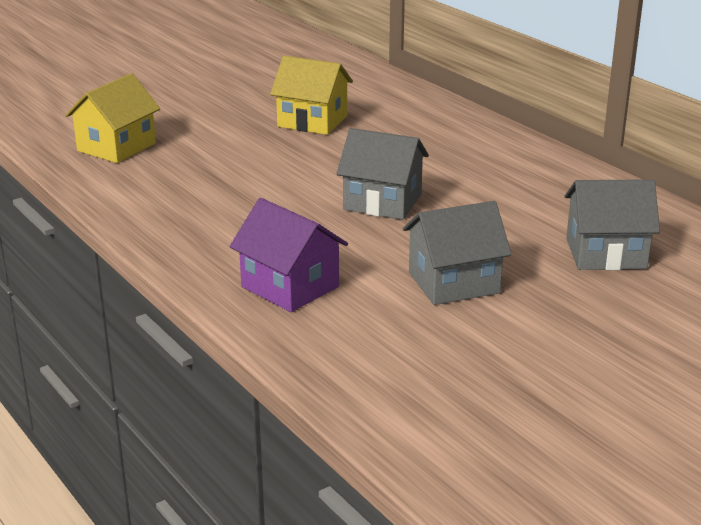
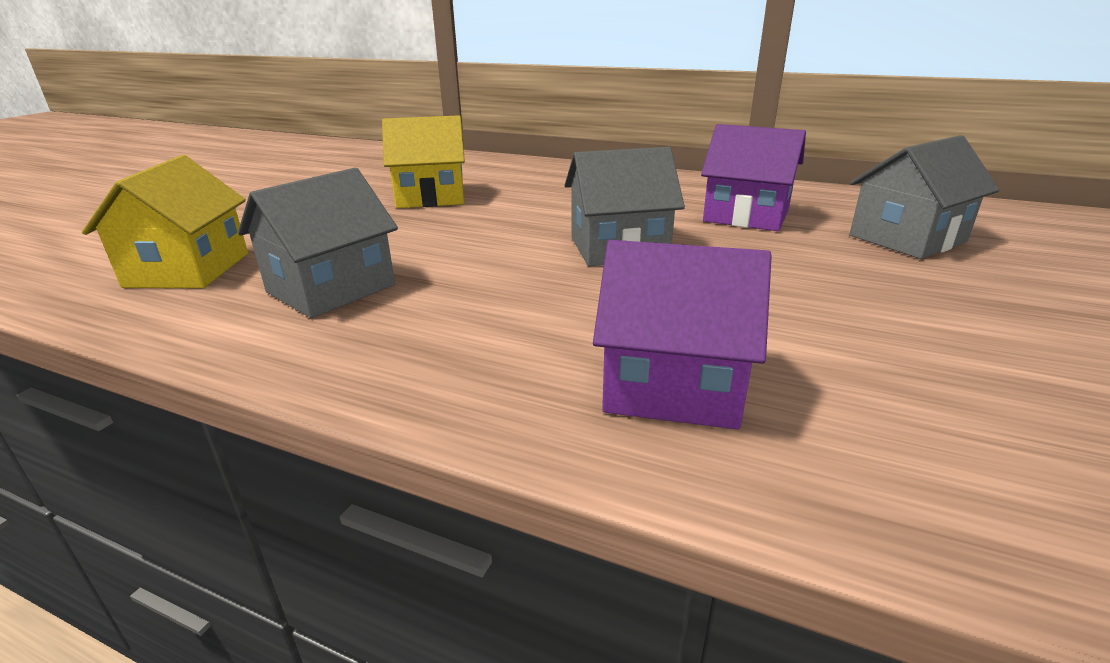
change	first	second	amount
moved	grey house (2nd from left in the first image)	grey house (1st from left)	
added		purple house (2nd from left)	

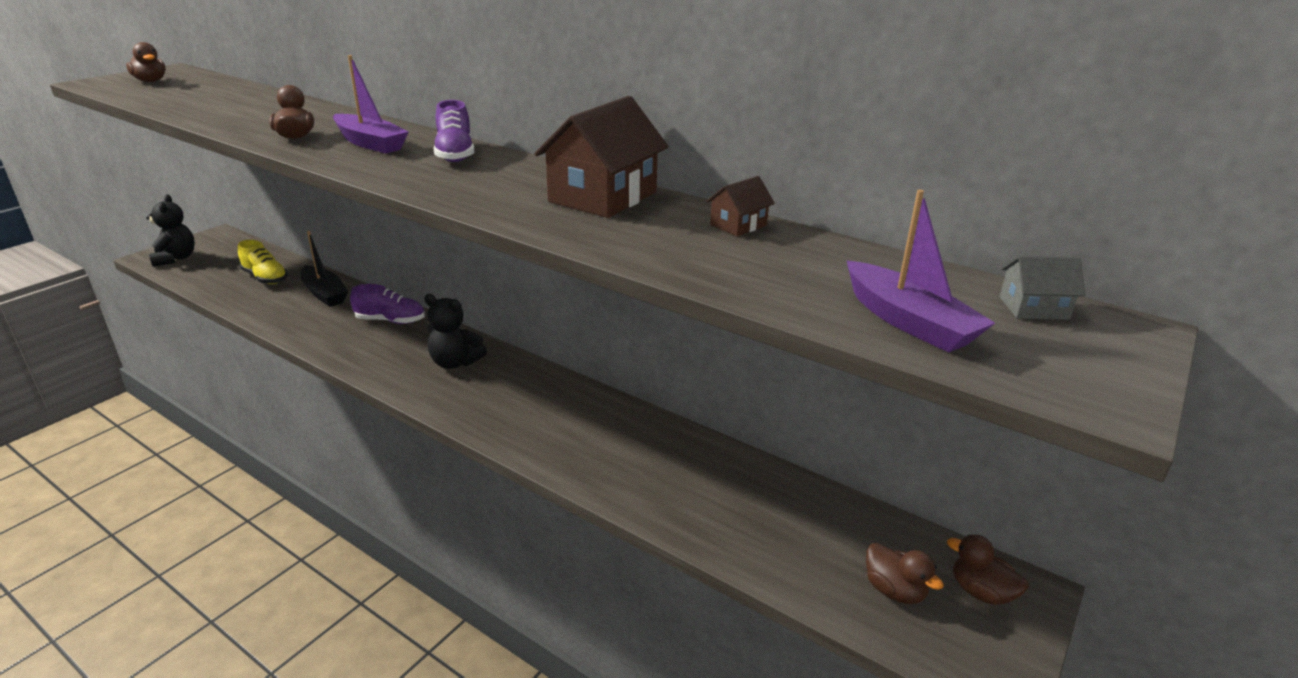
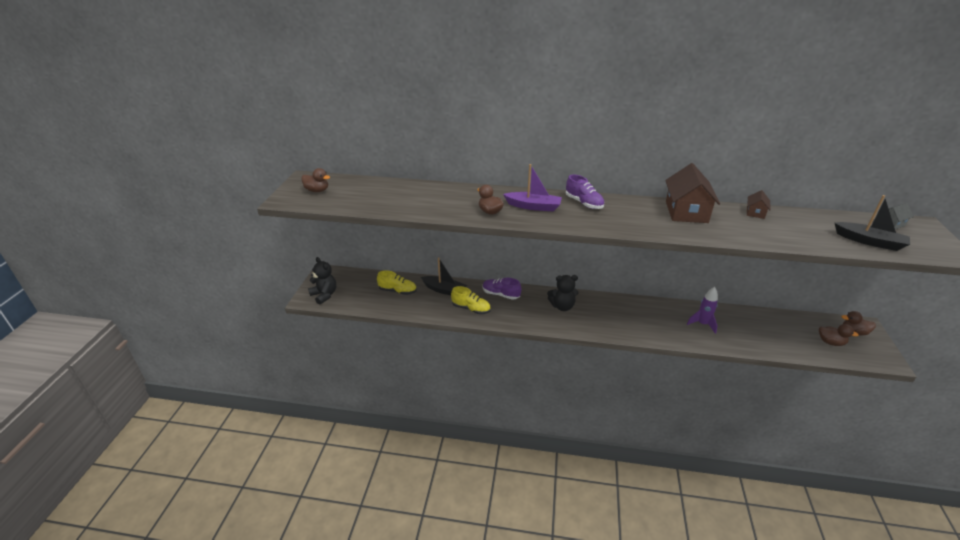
change	first	second	amount
turned	purple shoe (1st from left)		135 degrees counterclockwise
recoloured	purple boat (2nd from left)	black boat (2nd from left)	
added		yellow shoe (2nd from left)	
added		purple rocket	

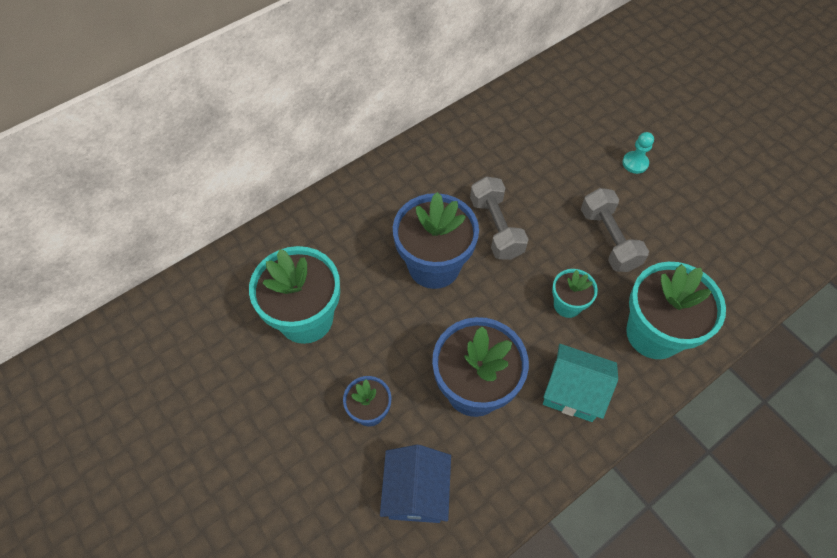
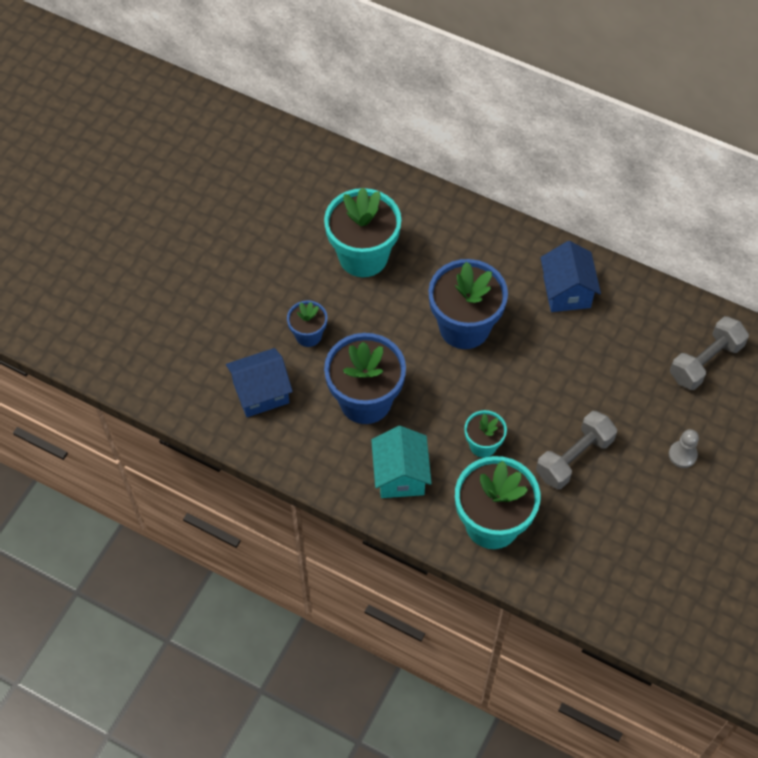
change	first	second	amount
moved	grey dumbbell (1st from left in the first image)	grey dumbbell (2nd from left)	
recoloured	turquoise pawn	grey pawn	
added		blue house (2nd from left)	

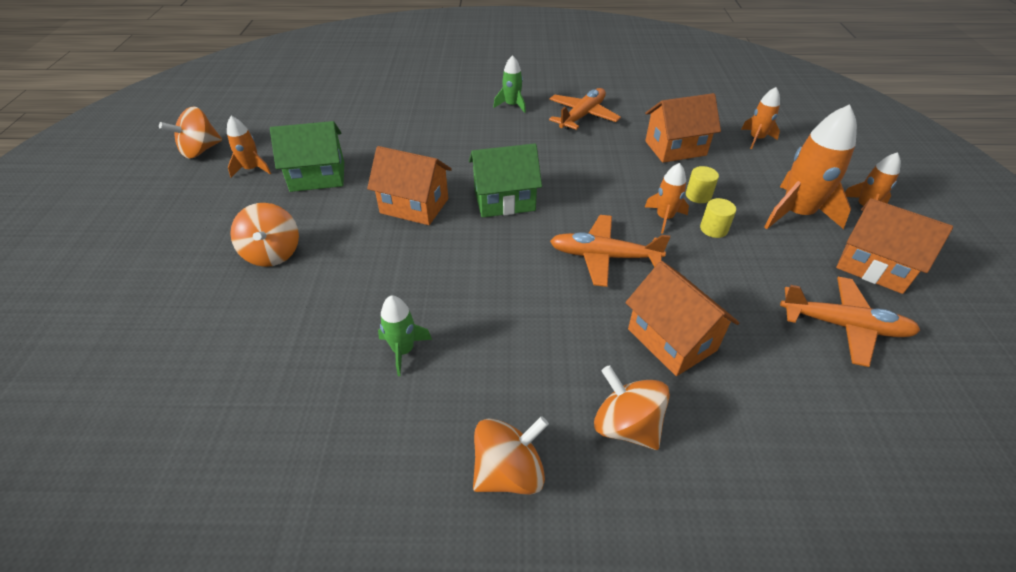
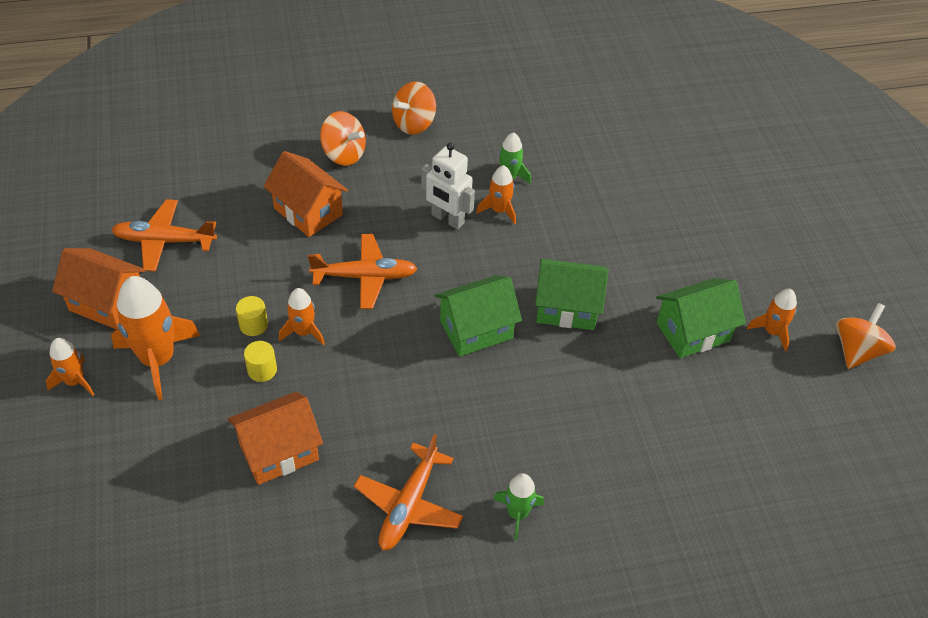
change	first	second	amount
removed	orange spinning top (2nd from left)		
recoloured	orange house (1st from left)	green house (2nd from left)	
moved	orange rocket (3rd from left in the first image)	orange rocket (4th from left)	
added		white robot	

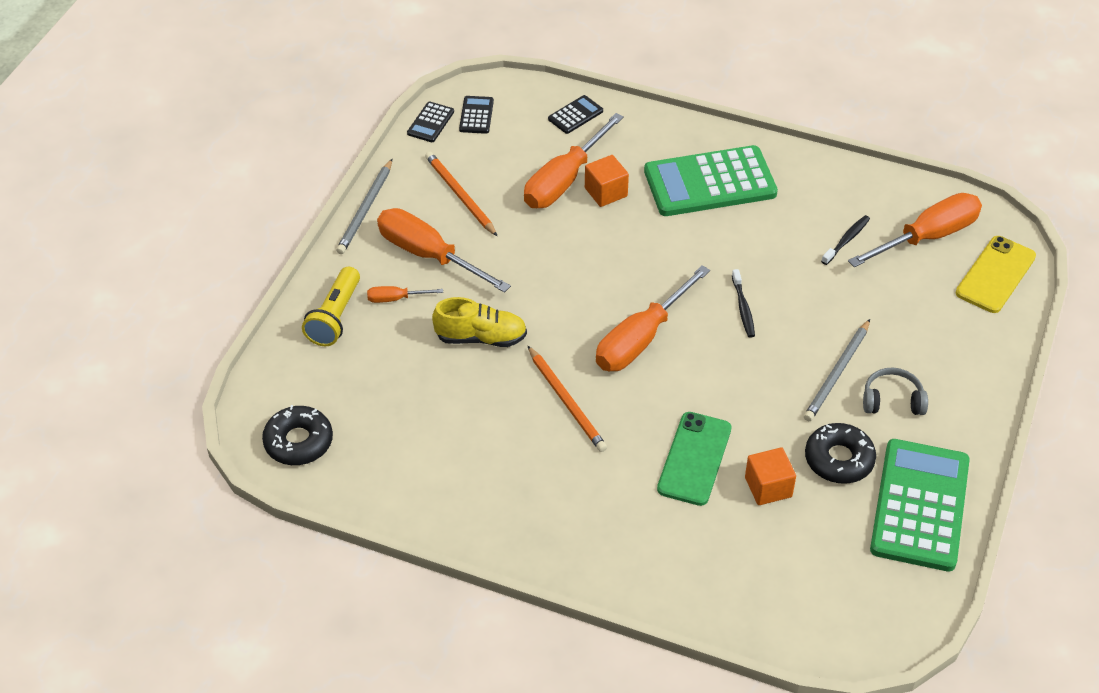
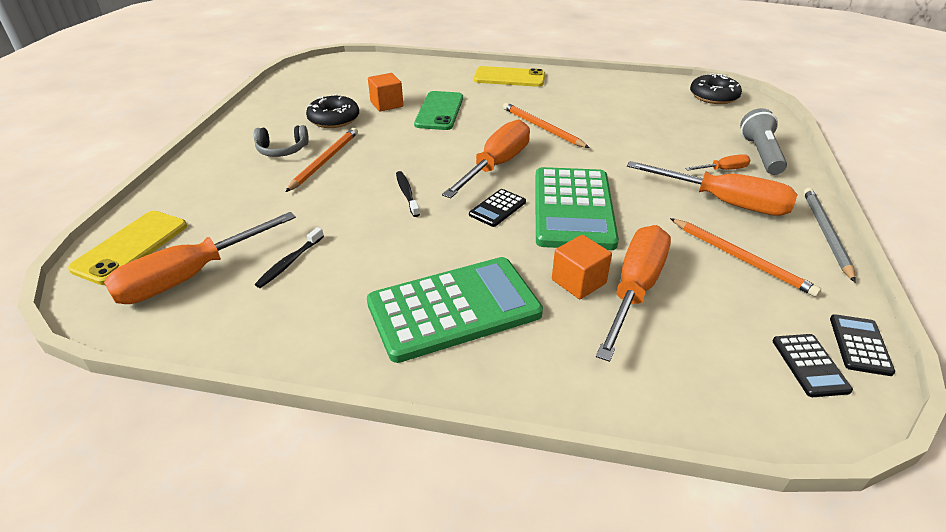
change	first	second	amount
recoloured	yellow flashlight	grey flashlight	
removed	yellow shoe		
moved	black calculator (3rd from left in the first image)	black calculator (1st from left)	
recoloured	grey pencil (2nd from left)	orange pencil (1st from left)	
moved	green calculator (2nd from left)		
added		yellow phone (2nd from left)	

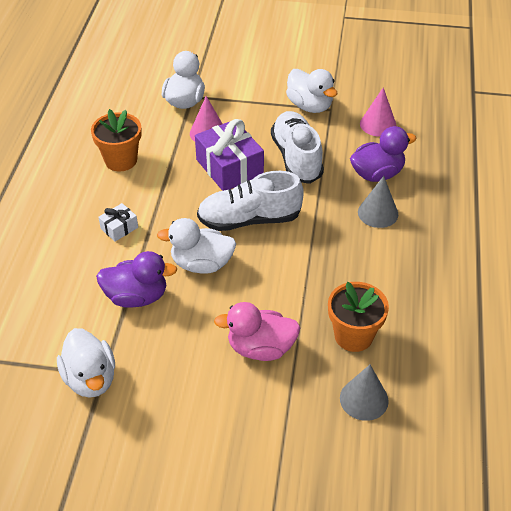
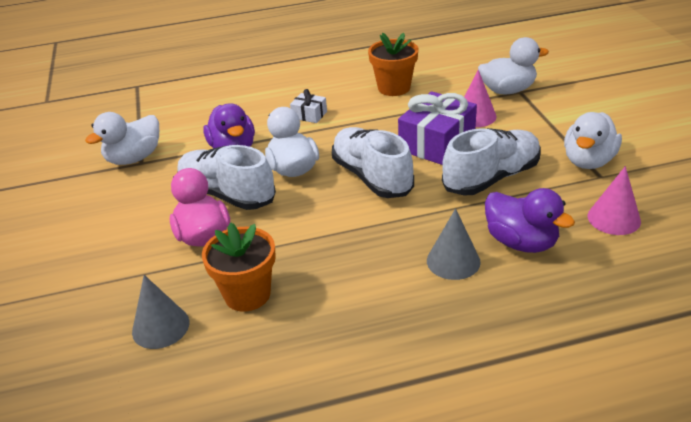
change	first	second	amount
added		white shoe (1st from left)	

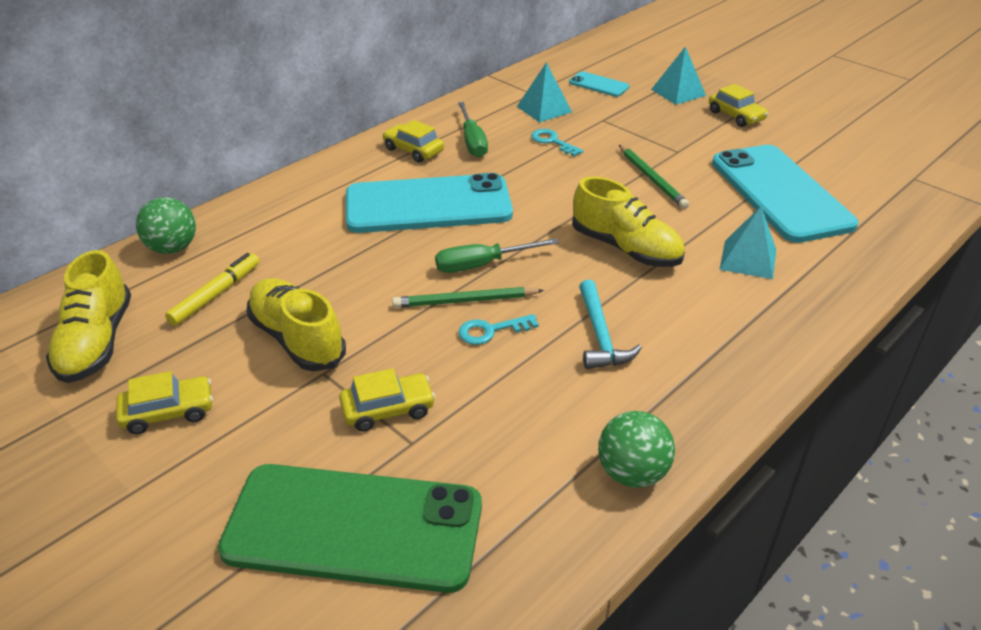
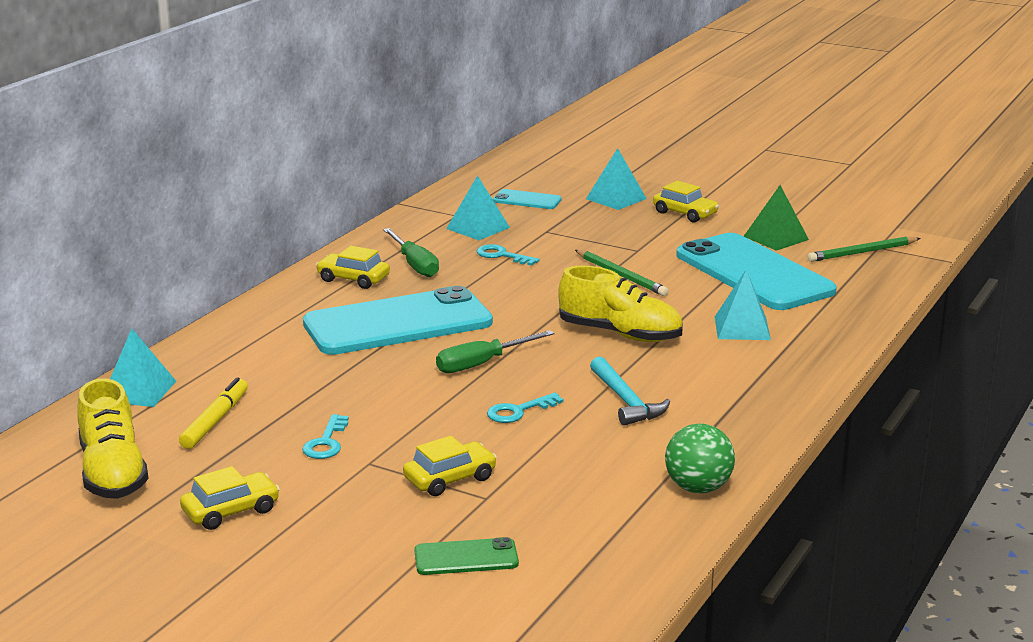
change	first	second	amount
replaced	green ball (1st from left)	turquoise pyramid (1st from left)	
resized	green phone		x0.43
replaced	yellow shoe (2nd from left)	turquoise key (1st from left)	
moved	green pencil (1st from left in the first image)	green pencil (2nd from left)	
added		green pyramid	

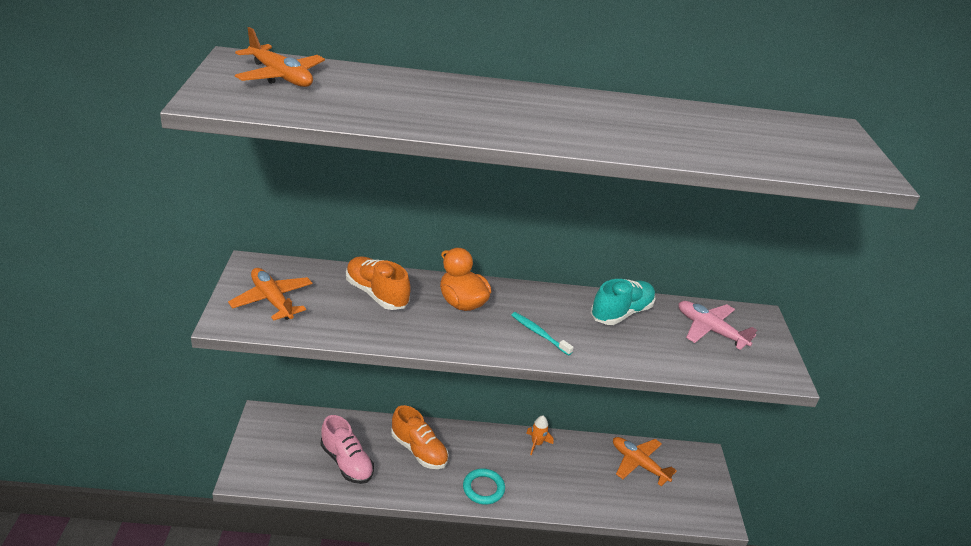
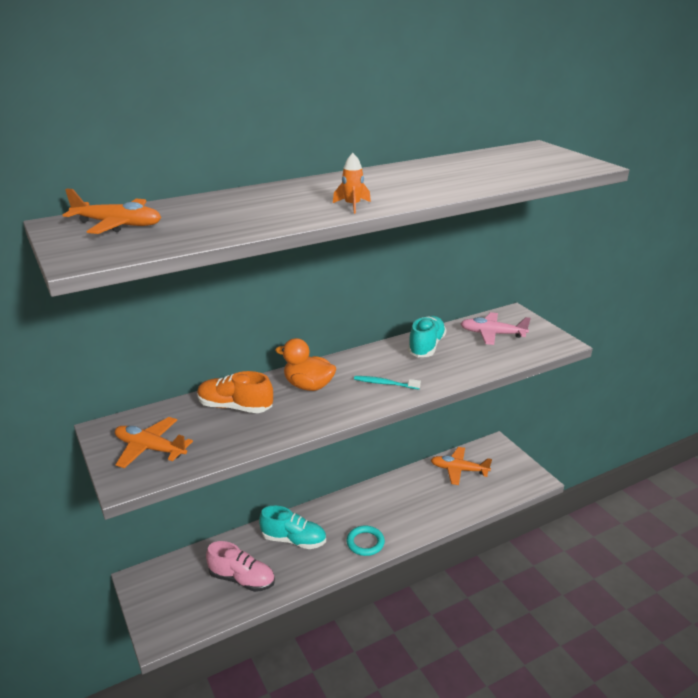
change	first	second	amount
recoloured	orange shoe (2nd from left)	turquoise shoe (1st from left)	
moved	orange rocket		

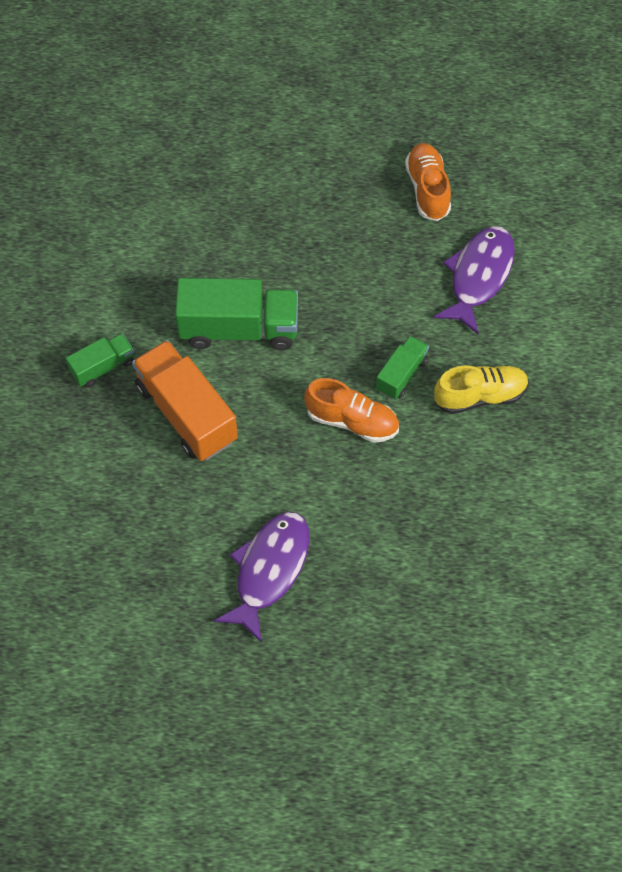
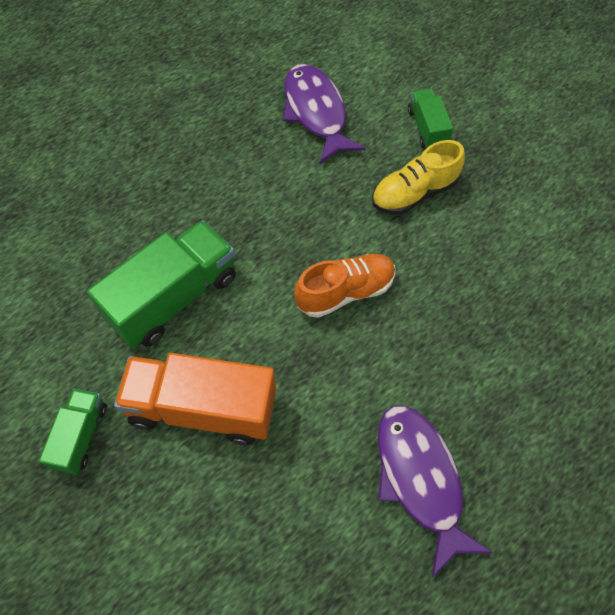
change	first	second	amount
moved	green truck (3rd from left)		
removed	orange shoe (2nd from left)		
turned	yellow shoe		150 degrees counterclockwise

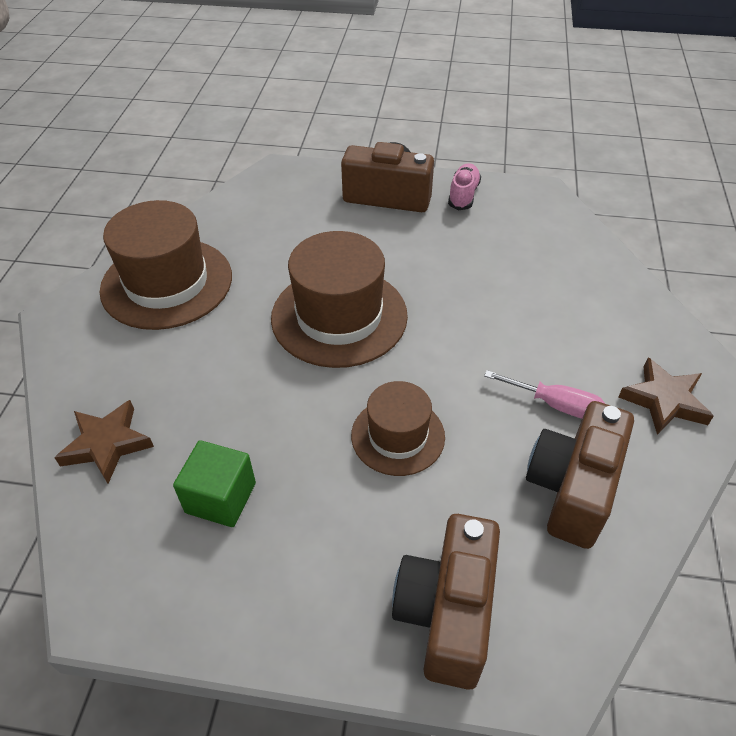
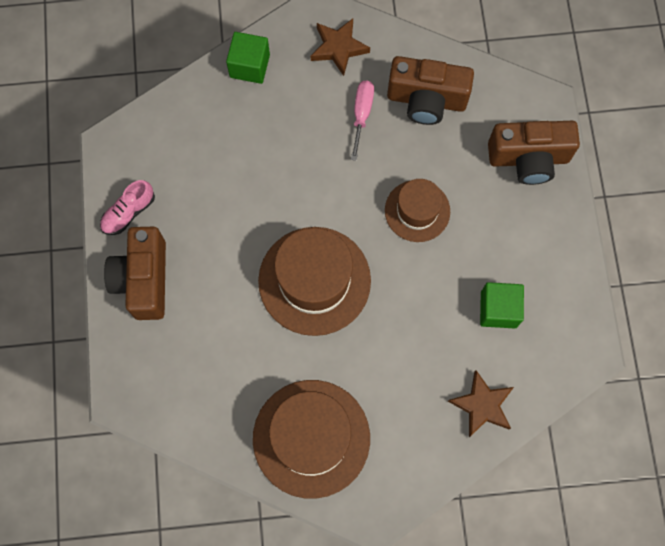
change	first	second	amount
turned	pink shoe		45 degrees counterclockwise
added		green cube (1st from left)	

